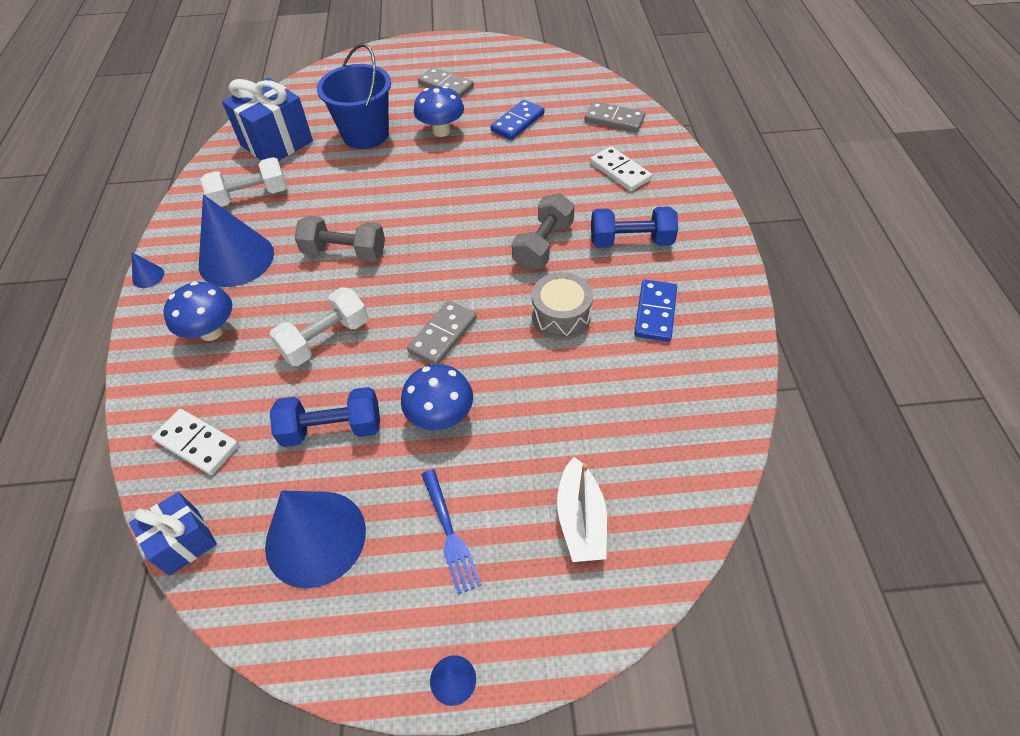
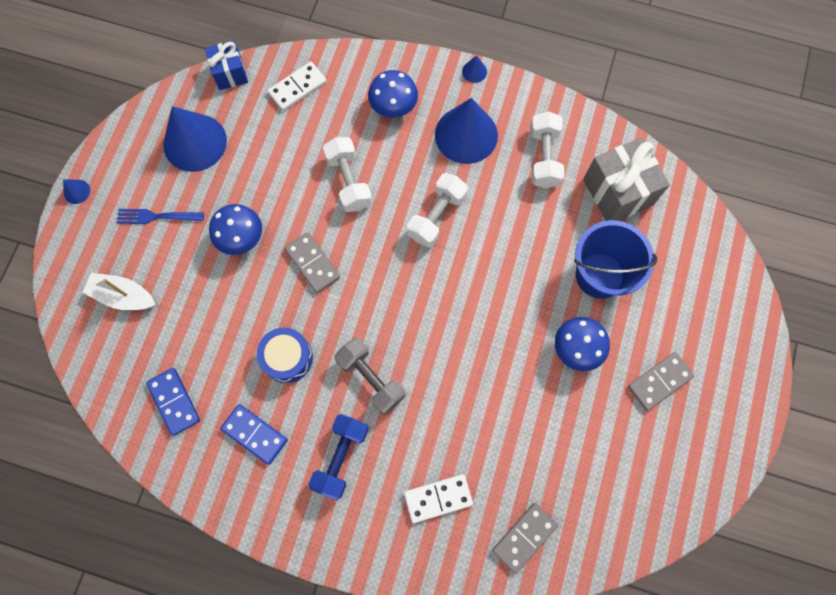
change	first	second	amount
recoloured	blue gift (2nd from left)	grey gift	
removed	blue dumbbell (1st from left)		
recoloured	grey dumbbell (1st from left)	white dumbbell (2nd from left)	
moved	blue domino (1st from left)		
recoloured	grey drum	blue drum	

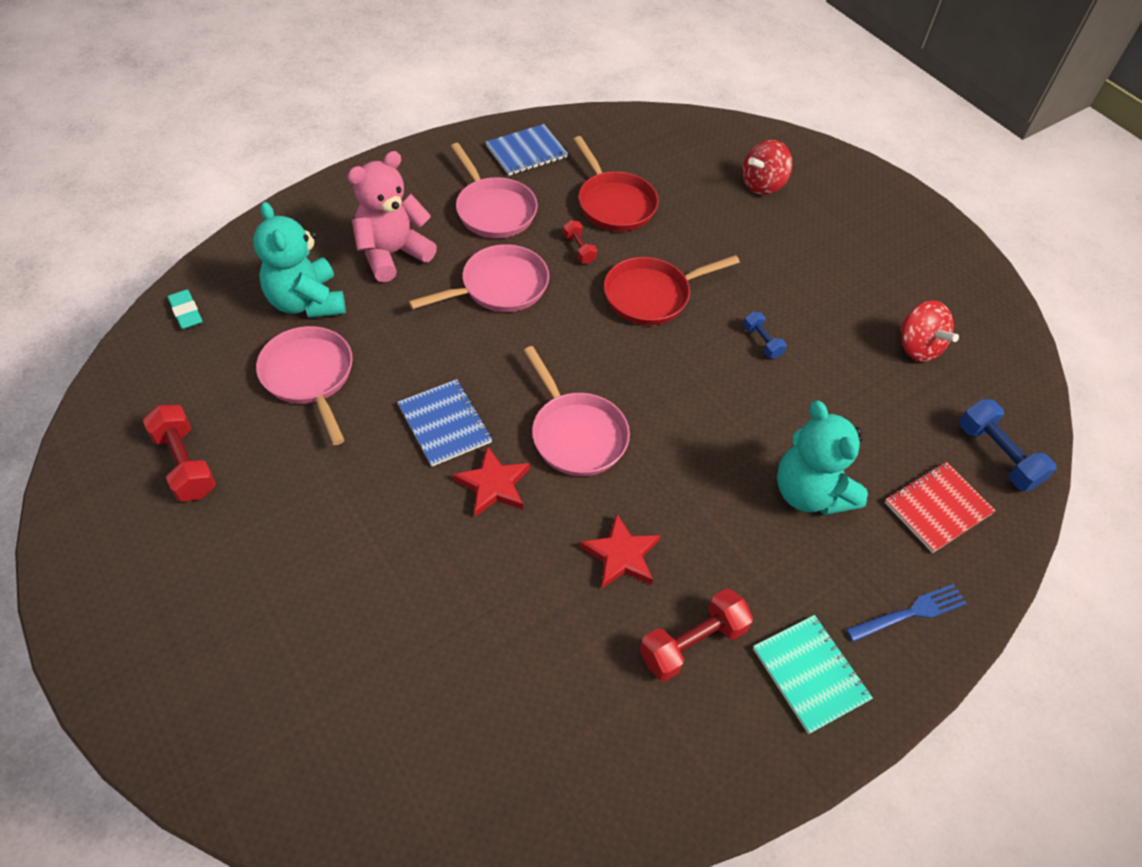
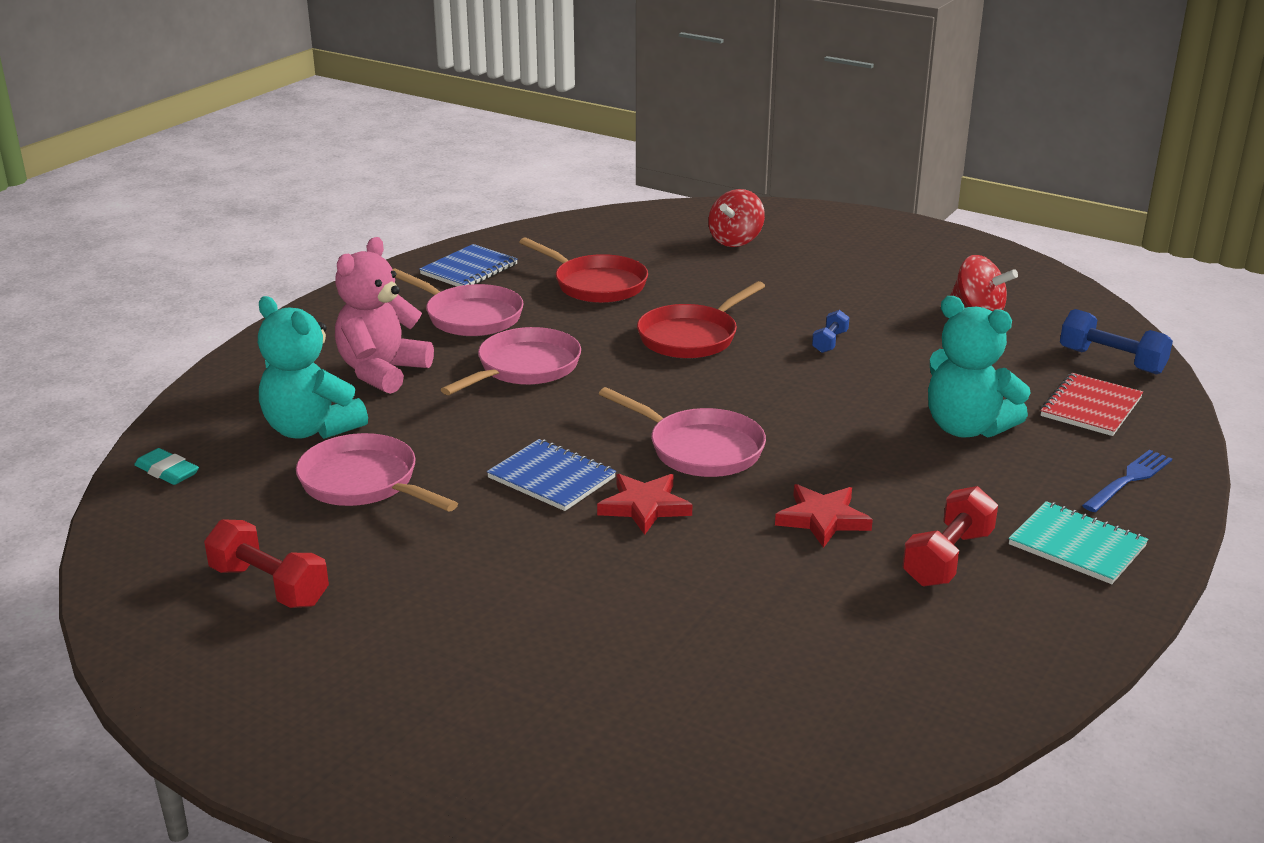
change	first	second	amount
removed	red dumbbell (2nd from left)		
turned	blue dumbbell (1st from left)		75 degrees clockwise

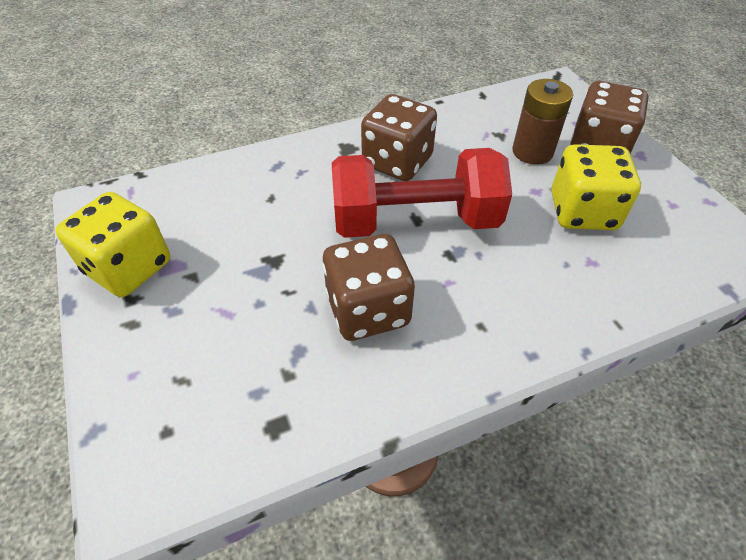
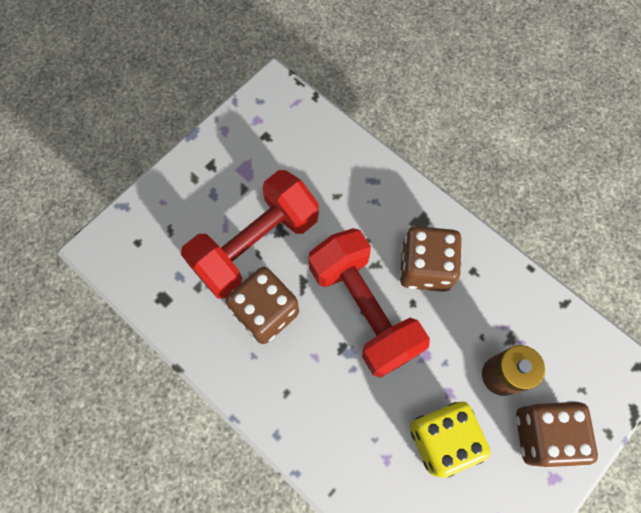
change	first	second	amount
removed	yellow dice (1st from left)		
added		red dumbbell (1st from left)	

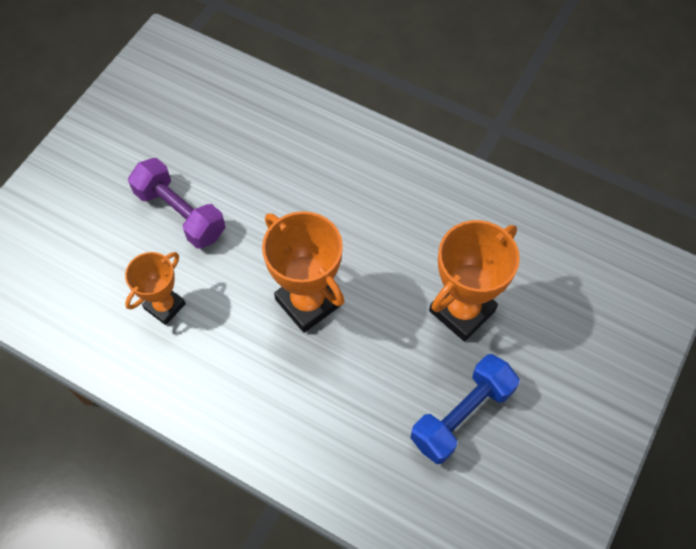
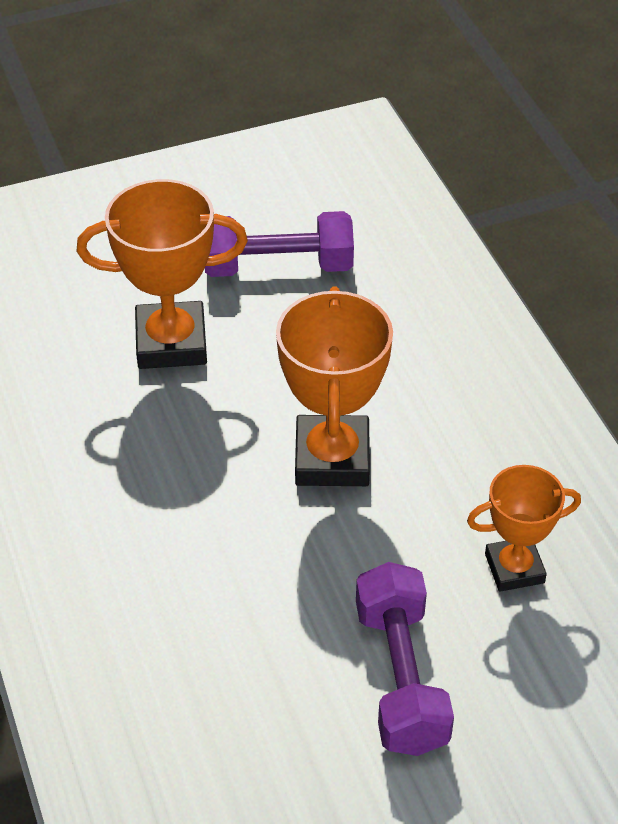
change	first	second	amount
recoloured	blue dumbbell	purple dumbbell (1st from left)	

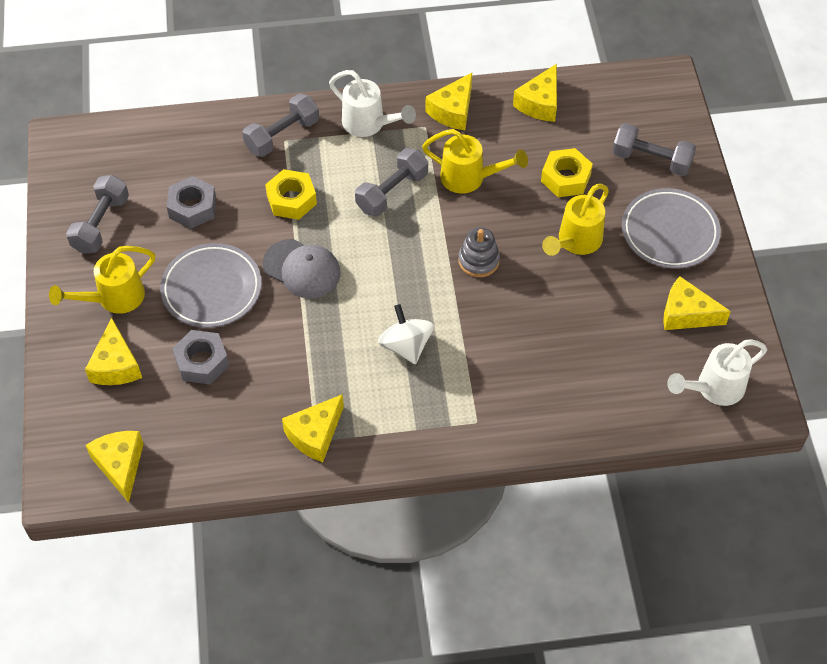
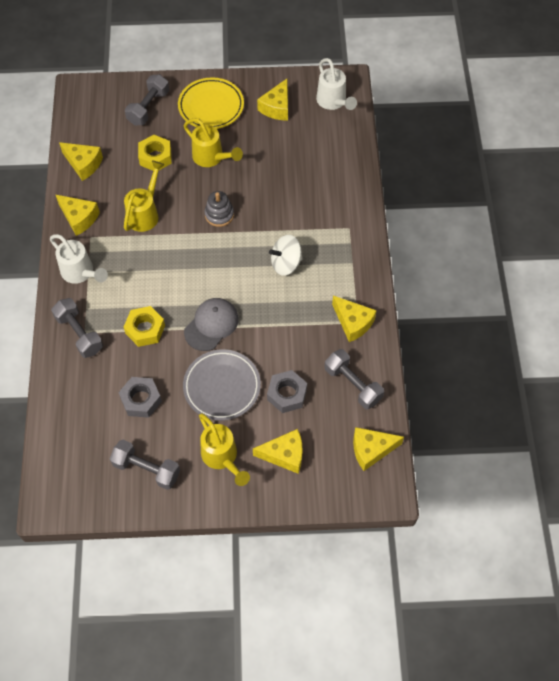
change	first	second	amount
turned	white watering can (1st from left)		90 degrees clockwise
moved	grey dumbbell (3rd from left in the first image)	grey dumbbell (4th from left)	
recoloured	grey plate (2nd from left)	yellow plate	

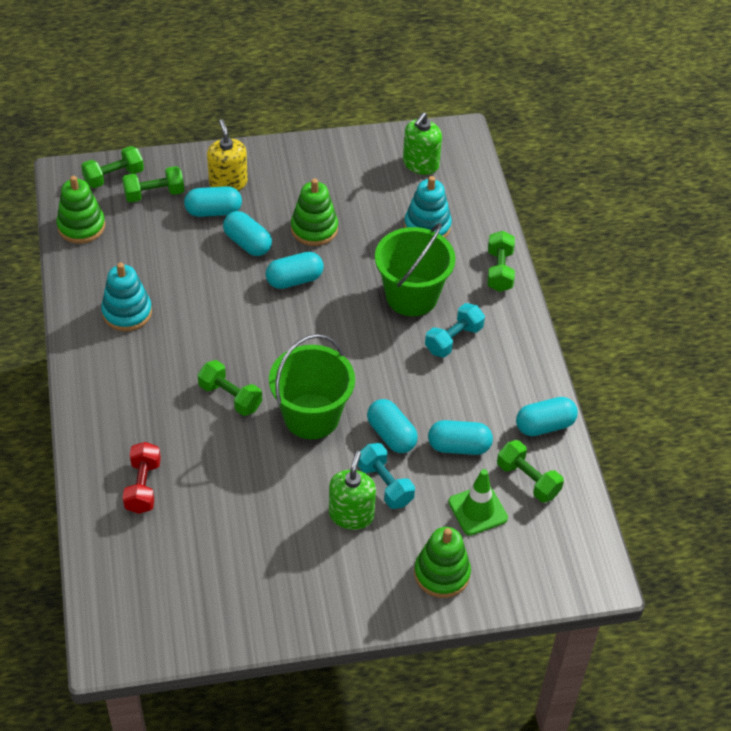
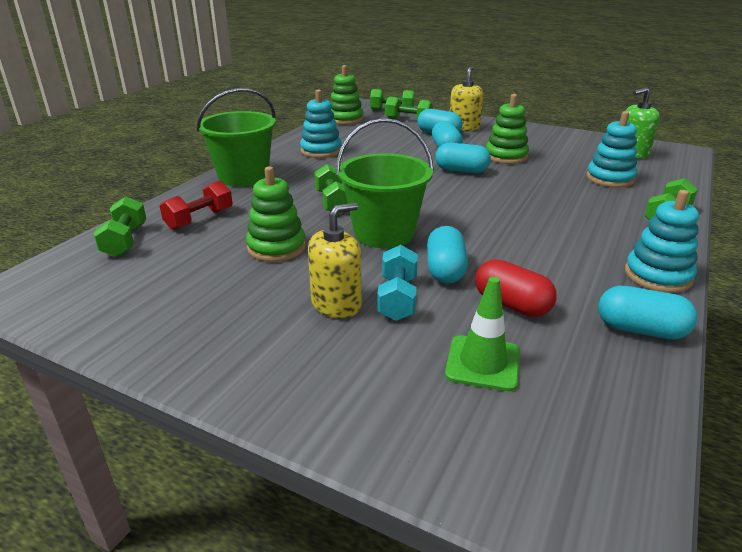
change	first	second	amount
recoloured	green soap dispenser (1st from left)	yellow soap dispenser (1st from left)	
moved	green bucket (2nd from left in the first image)	green bucket (1st from left)	
moved	green stacking toy (3rd from left in the first image)	green stacking toy (1st from left)	
removed	turquoise dumbbell (2nd from left)		
recoloured	turquoise capsule (5th from left)	red capsule	
moved	green dumbbell (5th from left in the first image)	green dumbbell (1st from left)	
added		turquoise stacking toy (3rd from left)	

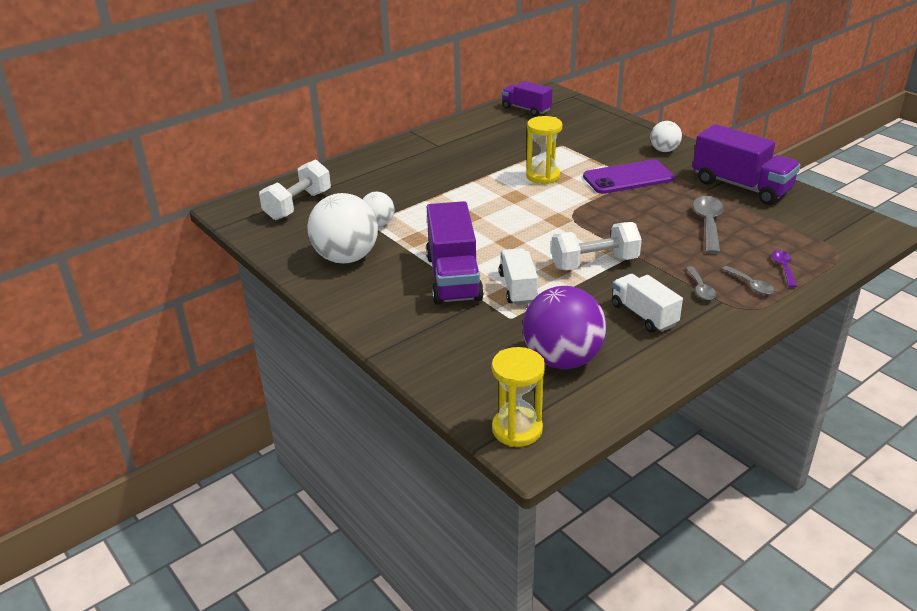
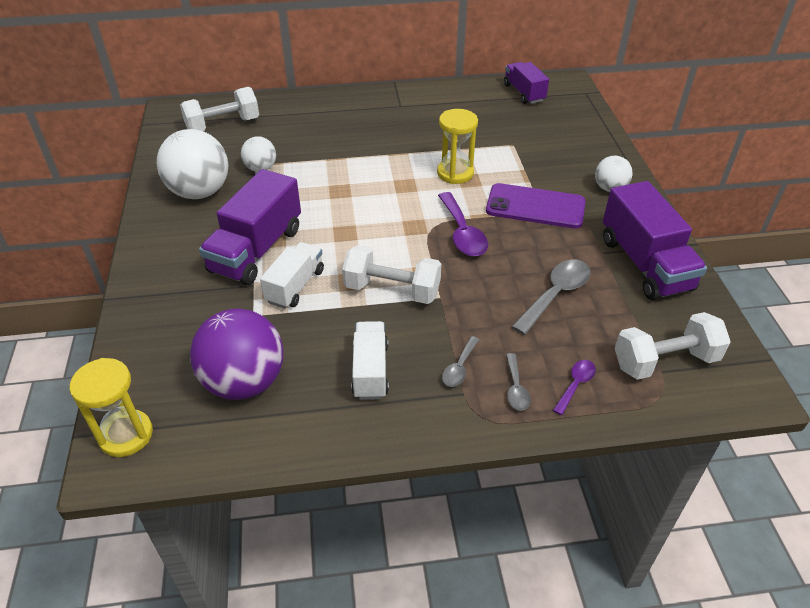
change	first	second	amount
added		purple spoon (1st from left)	
added		white dumbbell (3rd from left)	

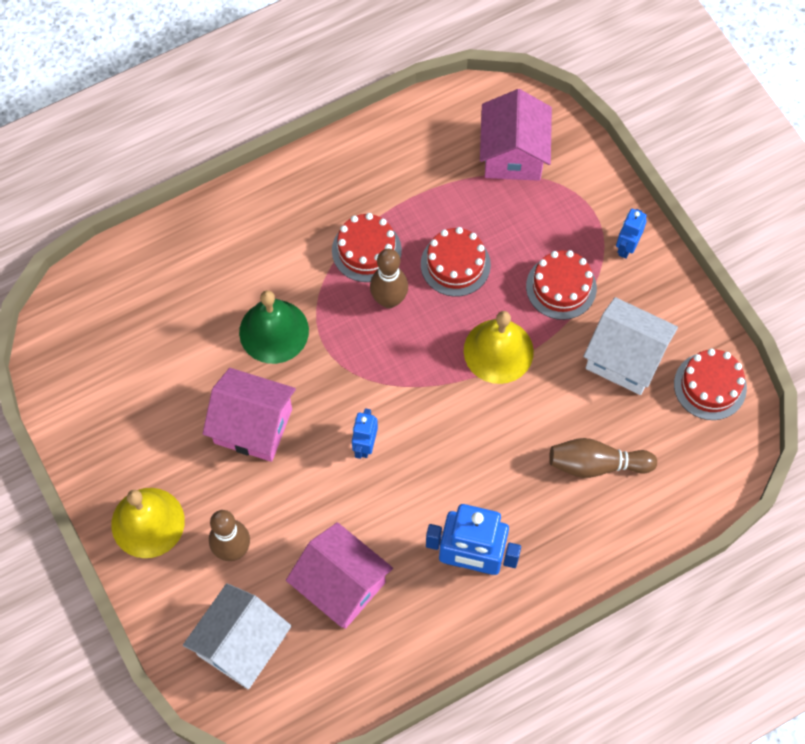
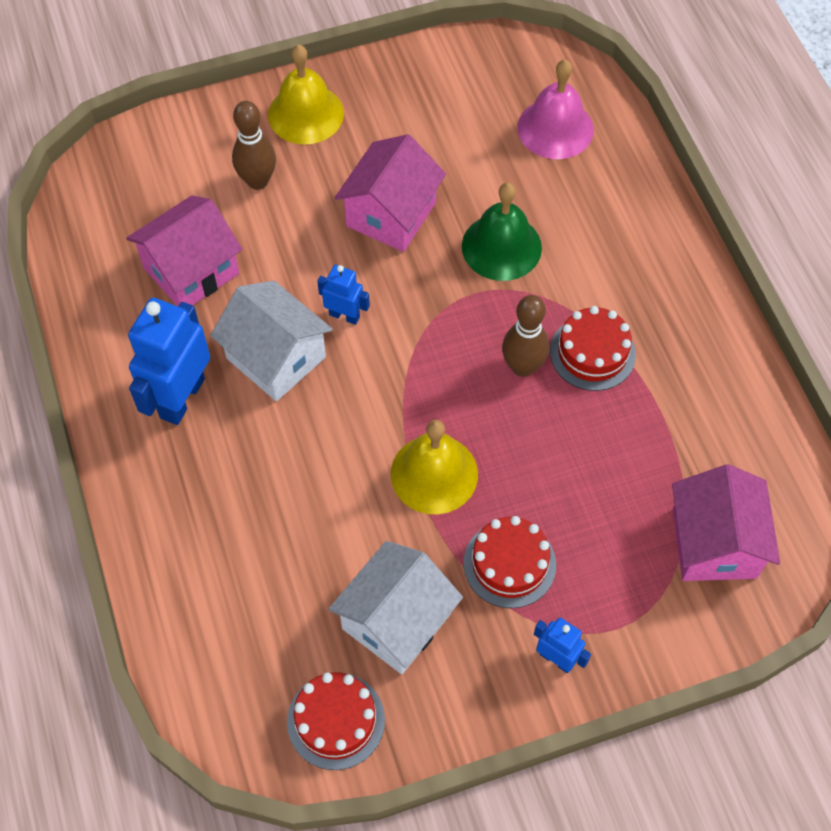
change	first	second	amount
moved	white house (1st from left)		
removed	red cake (2nd from left)		
turned	pink house (3rd from left)		75 degrees clockwise
removed	brown bowling pin (3rd from left)		
added		pink bell	

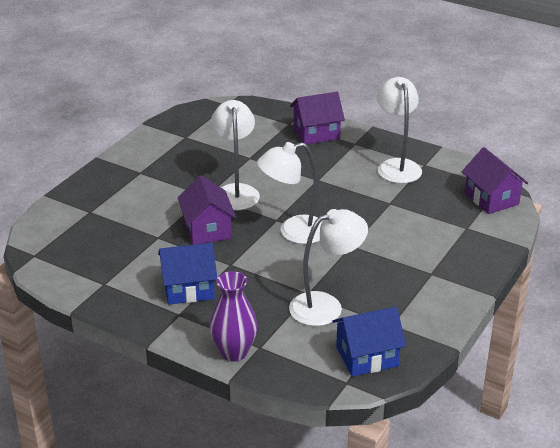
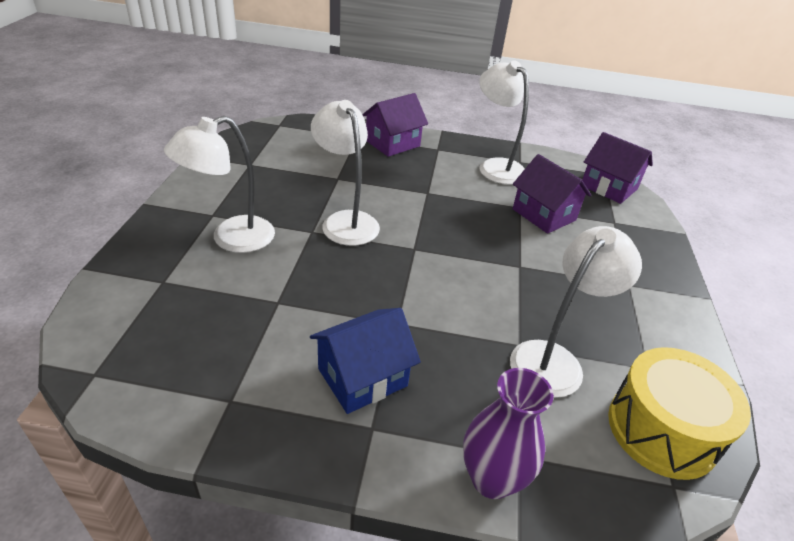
change	first	second	amount
moved	purple house (1st from left in the first image)	purple house (2nd from left)	
moved	white lamp (2nd from left in the first image)	white lamp (1st from left)	
replaced	blue house (2nd from left)	yellow drum	

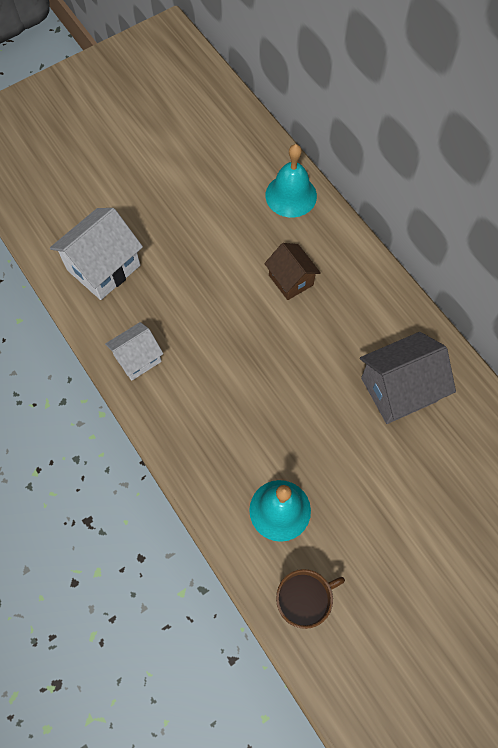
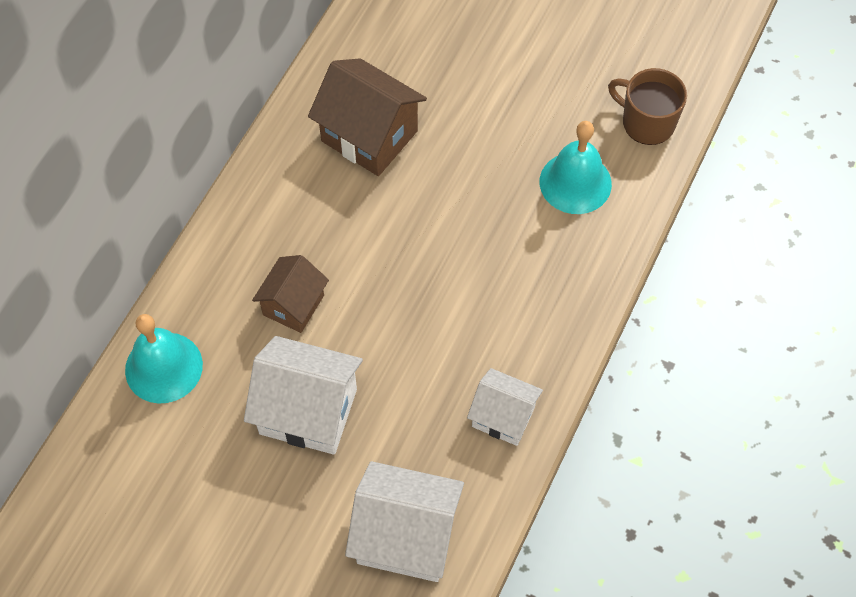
change	first	second	amount
recoloured	grey house	brown house (2nd from left)	
added		white house (1st from left)	

